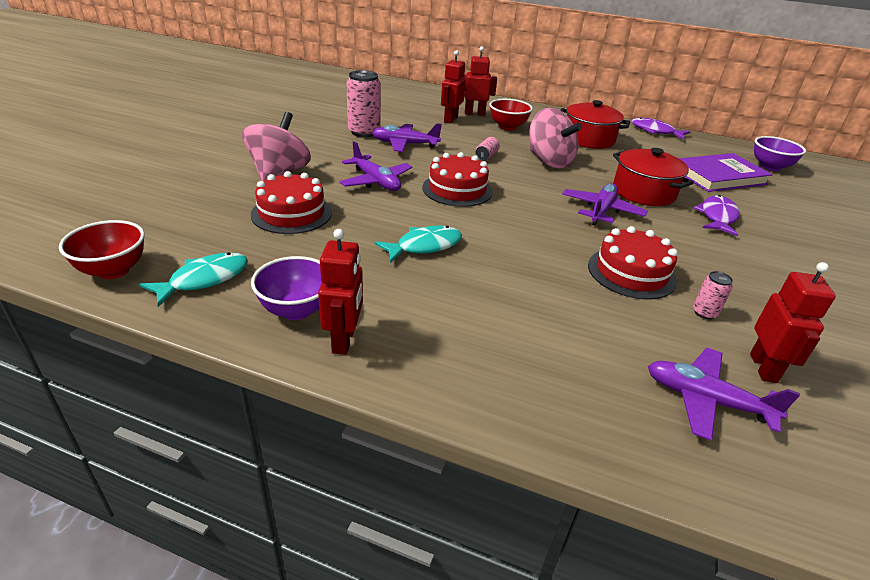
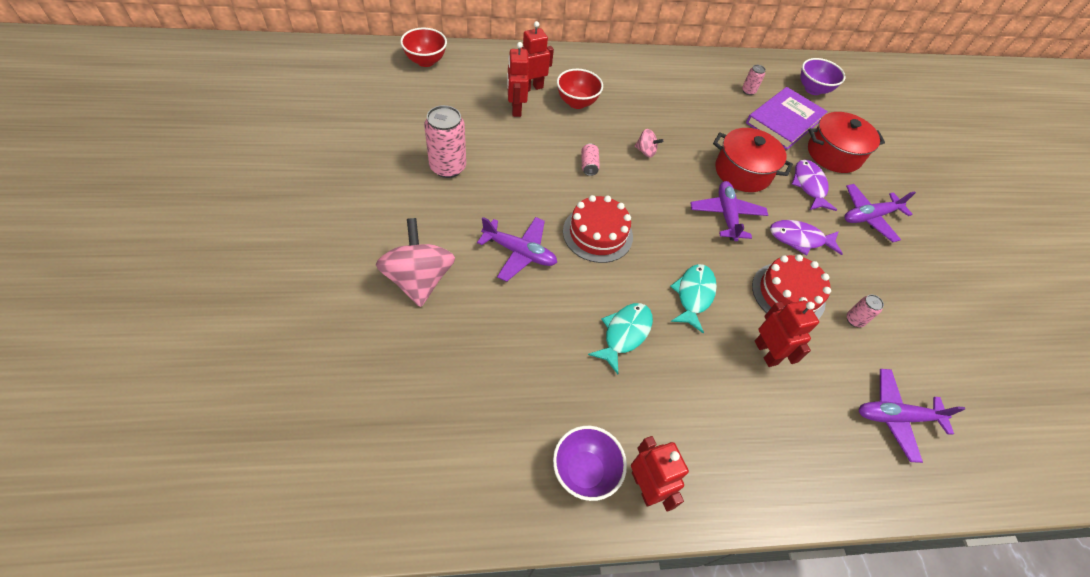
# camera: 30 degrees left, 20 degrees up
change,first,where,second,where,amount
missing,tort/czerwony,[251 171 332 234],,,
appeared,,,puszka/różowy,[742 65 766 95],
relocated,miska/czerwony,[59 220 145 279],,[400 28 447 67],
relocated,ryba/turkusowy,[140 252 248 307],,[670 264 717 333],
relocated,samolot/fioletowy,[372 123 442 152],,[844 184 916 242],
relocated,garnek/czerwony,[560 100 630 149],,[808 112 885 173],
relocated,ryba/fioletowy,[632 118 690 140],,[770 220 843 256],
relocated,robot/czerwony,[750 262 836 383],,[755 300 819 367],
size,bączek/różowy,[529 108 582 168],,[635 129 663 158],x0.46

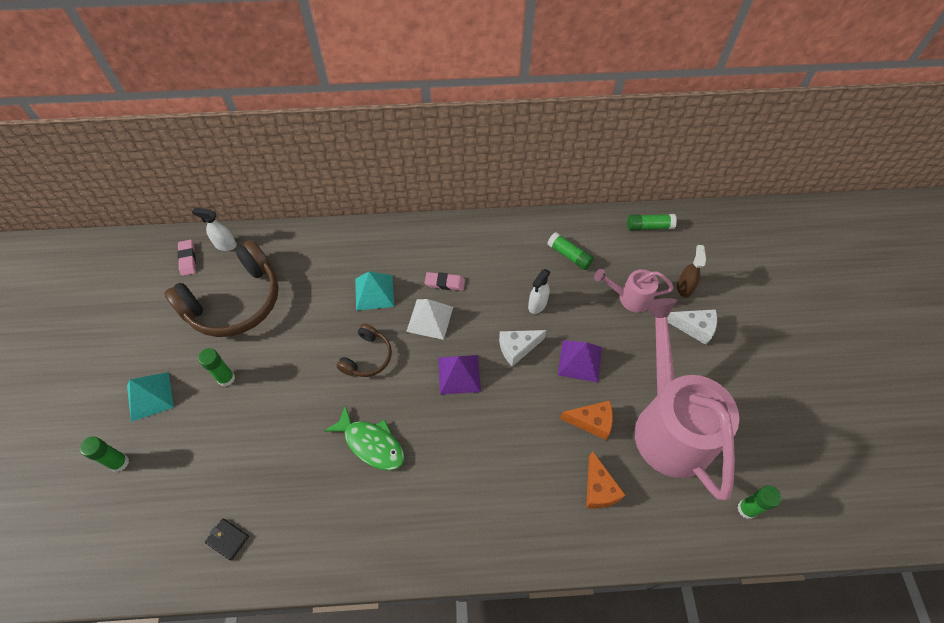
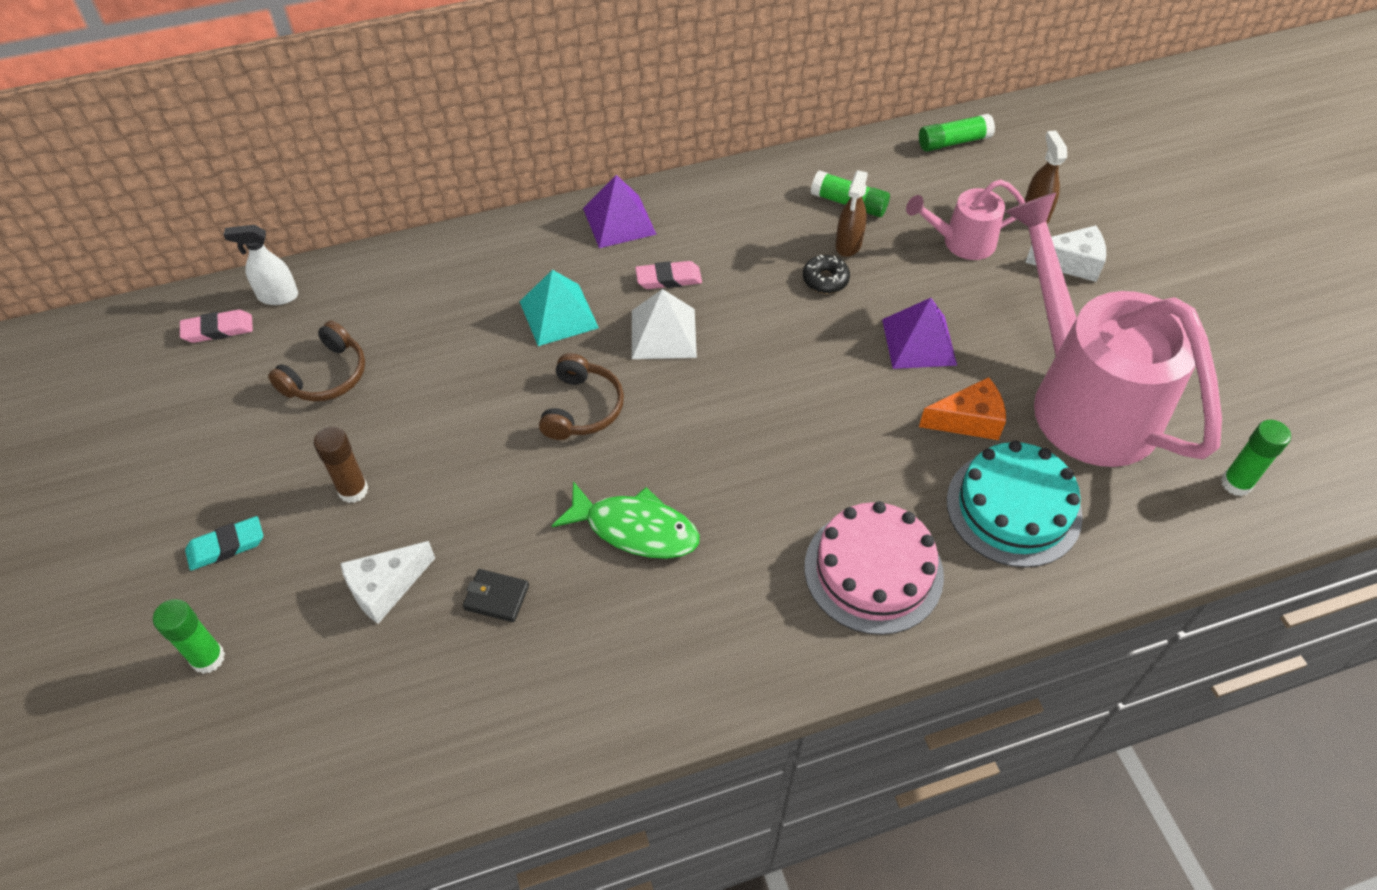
# camera: 15 degrees left, 5 degrees down
change,first,where,second,where,amount
appeared,,,tort/różowy,[804 501 944 635],
appeared,,,spryskiwacz/brązowy,[835 170 868 257],
relocated,portfel/czarny,[205 519 249 560],,[463 569 529 622],
relocated,piramida/fioletowy,[438 355 481 394],,[583 175 657 248],
relocated,ser/biały,[499 330 546 367],,[340 541 435 624],
exchanged,piramida/turkusowy,[127 372 174 422],gumka do mazania/turkusowy,[185 516 263 571],
exchanged,spryskiwacz/biały,[528 269 550 314],donut/czarny,[803 255 850 294],
exchanged,ser/pomarańczowy,[586 451 626 509],tort/turkusowy,[947 441 1083 568],
colour,klej w sztyfcie/zielony,[198 348 235 387],klej w sztyfcie/brązowy,[314 426 368 503],
spun,gumka do mazania/różowy,[177 240 196 276],,[180 309 253 343],75 degrees counterclockwise
size,słuchawki/brązowy,[164 240 279 337],,[268 321 365 401],x0.50

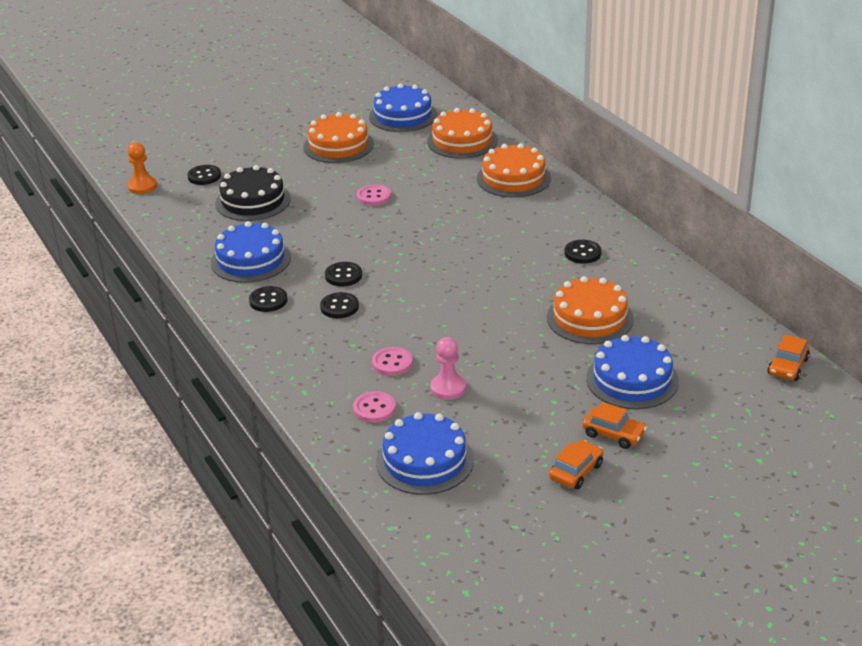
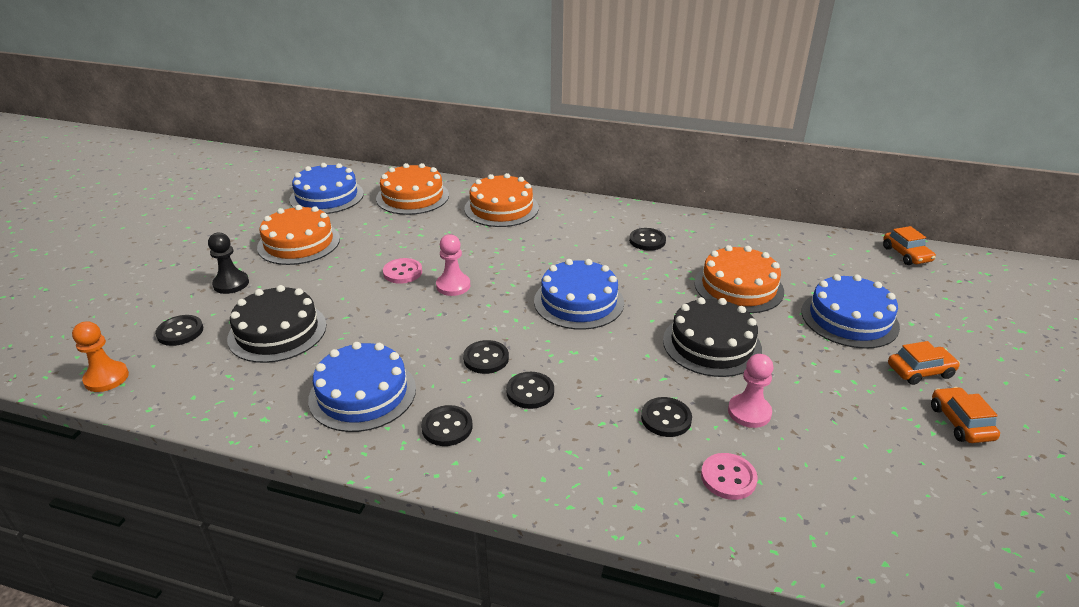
# camera: 45 degrees left, 0 degrees up
change,first,where,second,where,amount
appeared,,,pionek/czarny,[208 233 249 294],
appeared,,,pionek/różowy,[436 234 470 296],
appeared,,,tort/czarny,[663 297 762 377],
relocated,tort/niebieski,[376 412 474 495],,[534 259 624 330],
colour,guzik/różowy,[372 347 413 376],guzik/czarny,[641 397 692 437],

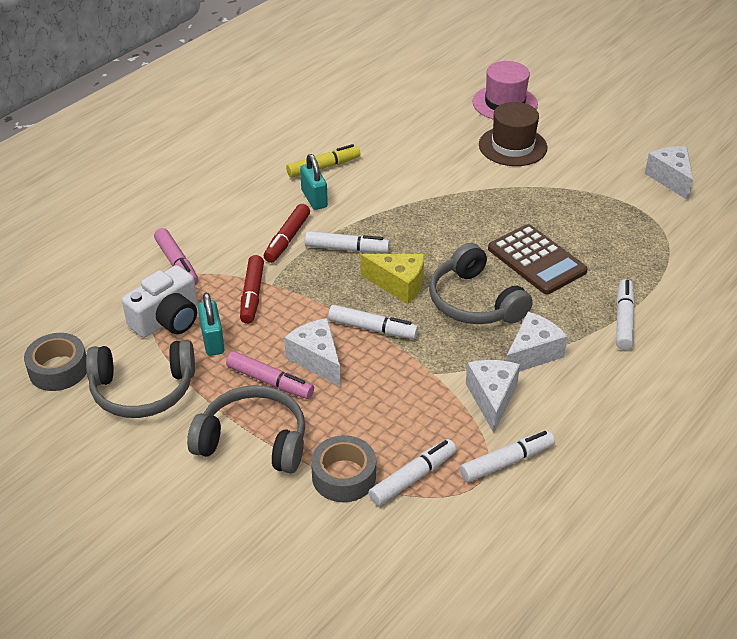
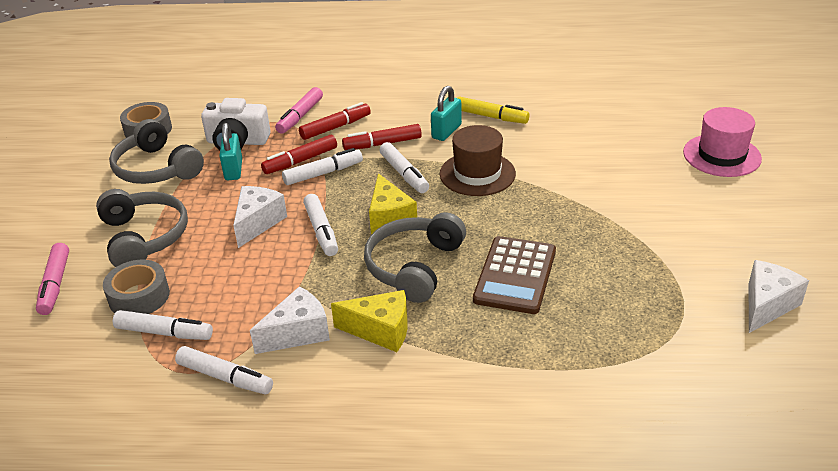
# camera: 55 degrees right, 5 degrees down
change,first,where,second,where,amount
appeared,,,flamaster/czerwony,[299 102 371 140],
relocated,flamaster/różowy,[226 351 314 399],,[36 243 69 315],
relocated,kapelusz/brązowy,[479 102 547 166],,[440 125 516 196],
relocated,flamaster/biały,[616 279 635 350],,[282 148 363 185],
colour,ser/biały,[506 311 568 372],ser/żółty,[331 290 407 352],
spun,kłódka/turkusowy,[198 293 225 356],,[219 123 242 180],45 degrees counterclockwise

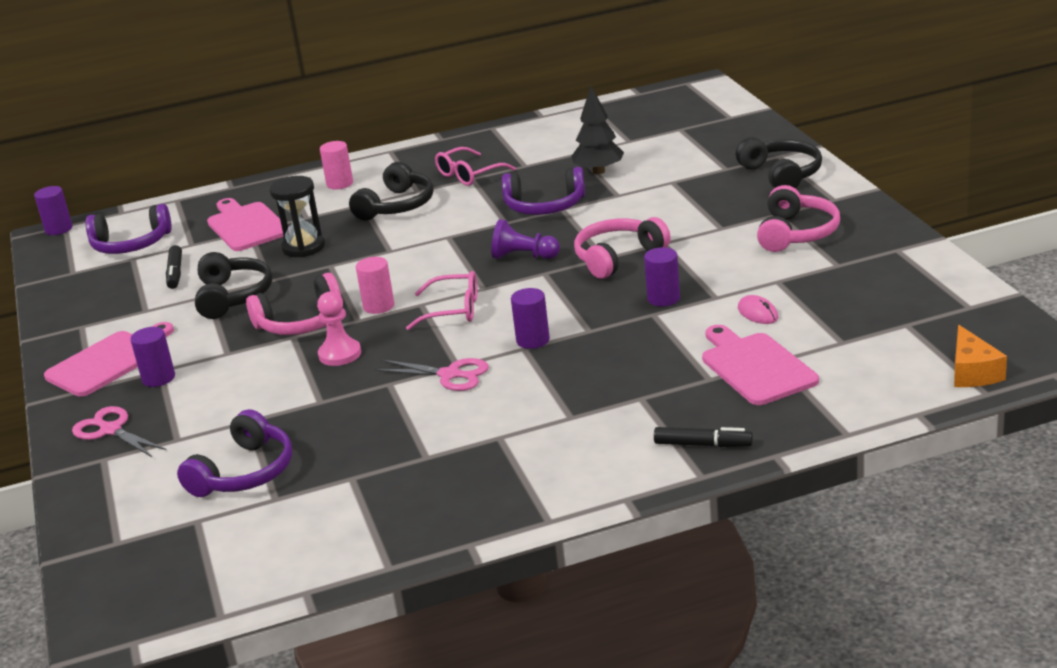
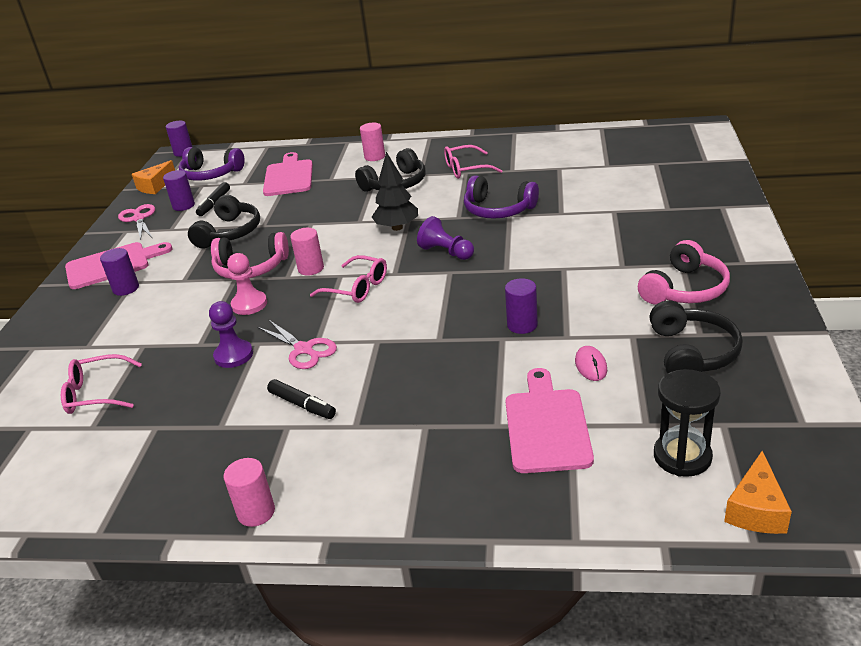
# camera: 25 degrees right, 5 degrees up
change,first,where,second,where,amount
missing,słuchawki/różowy,[574 217 671 279],,,
appeared,,,ser/pomarańczowy,[132 160 175 194],
appeared,,,pionek/fioletowy,[209 301 253 368],
appeared,,,walec/różowy,[224 458 275 527],
relocated,nożyczki/różowy,[72 406 166 457],,[118 204 155 240],
relocated,klepsydra/czarny,[269 176 325 257],,[654 369 721 477],
relocated,walec/fioletowy,[511 288 550 349],,[163 170 195 211],
relocated,drzewko/czarny,[571 86 624 174],,[372 152 418 231],
relocated,flamaster/czarny,[654 427 753 447],,[267 379 336 419],
relocated,słuchawki/czarny,[736 137 822 188],,[649 300 743 374],
exchanged,słuchawki/fioletowy,[177 409 292 497],okulary/różowy,[61 354 142 414],

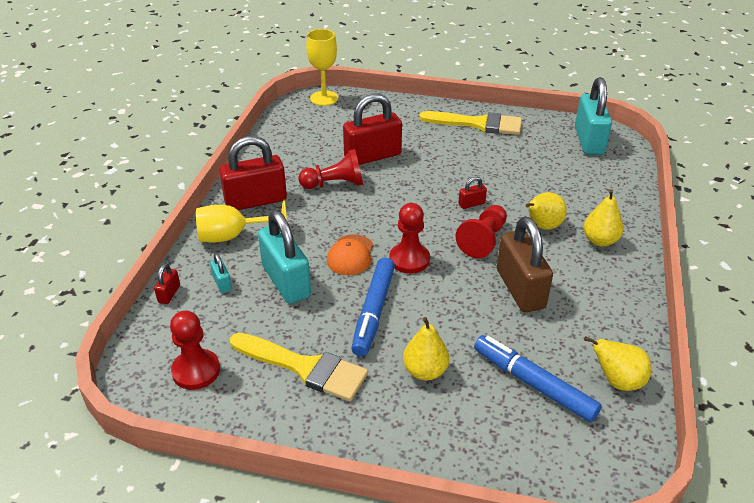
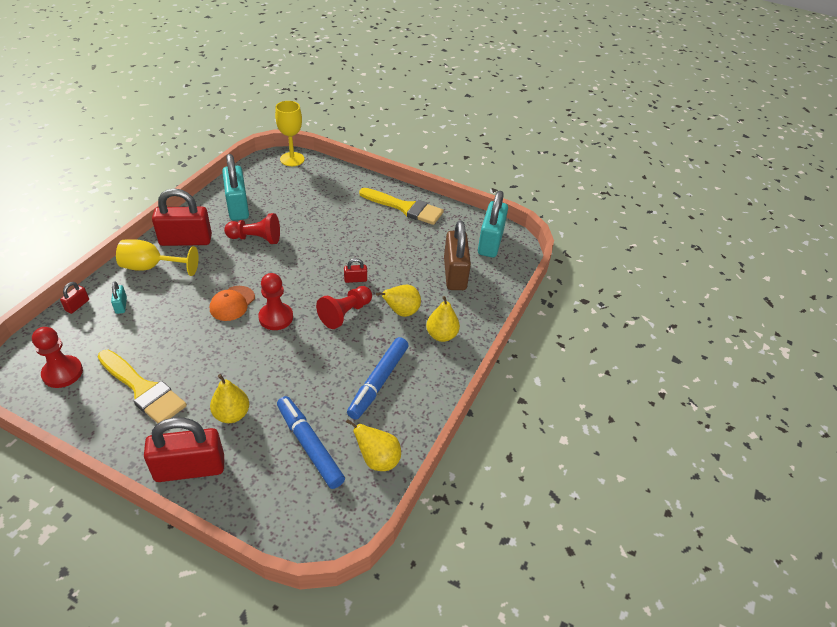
# camera: 10 degrees right, 5 degrees up
change,first,where,second,where,amount
relocated,kłódka/turkusowy,[258 210 311 304],,[222 154 249 220],
relocated,kłódka/czerwony,[343 93 402 165],,[144 417 224 482],
relocated,flamaster/niebieski,[351 258 395 356],,[347 337 408 420],
relocated,kłódka/brązowy,[497 217 553 312],,[444 220 471 290],

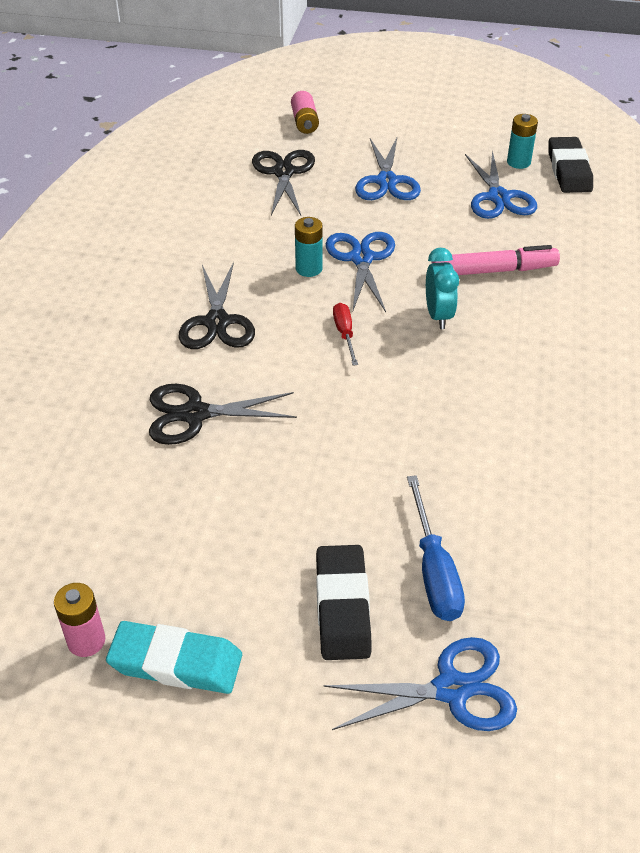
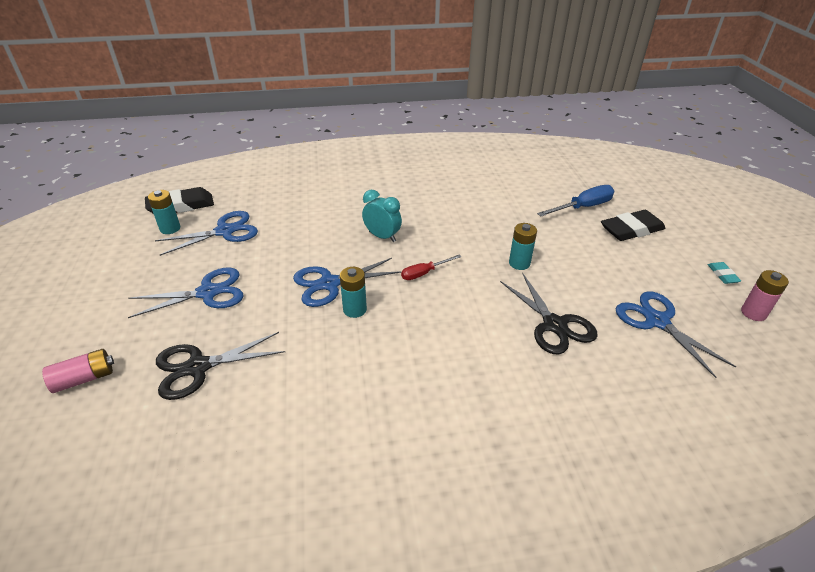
# camera: 110 degrees left, 5 degrees down
change,first,where,second,where,amount
missing,nożyczki/czarny,[179 262 255 349],,,
missing,flamaster/różowy,[431 245 560 275],,,
appeared,,,bateria/turkusowy,[509 223 537 270],
relocated,nożyczki/niebieski,[323 637 517 731],,[616 291 736 378],
spun,budzik/turkusowy,[426 248 459 329],,[362 190 402 242],60 degrees clockwise
size,gumka do mazania/turkusowy,[106 621 242 694],,[708 262 741 284],x0.48

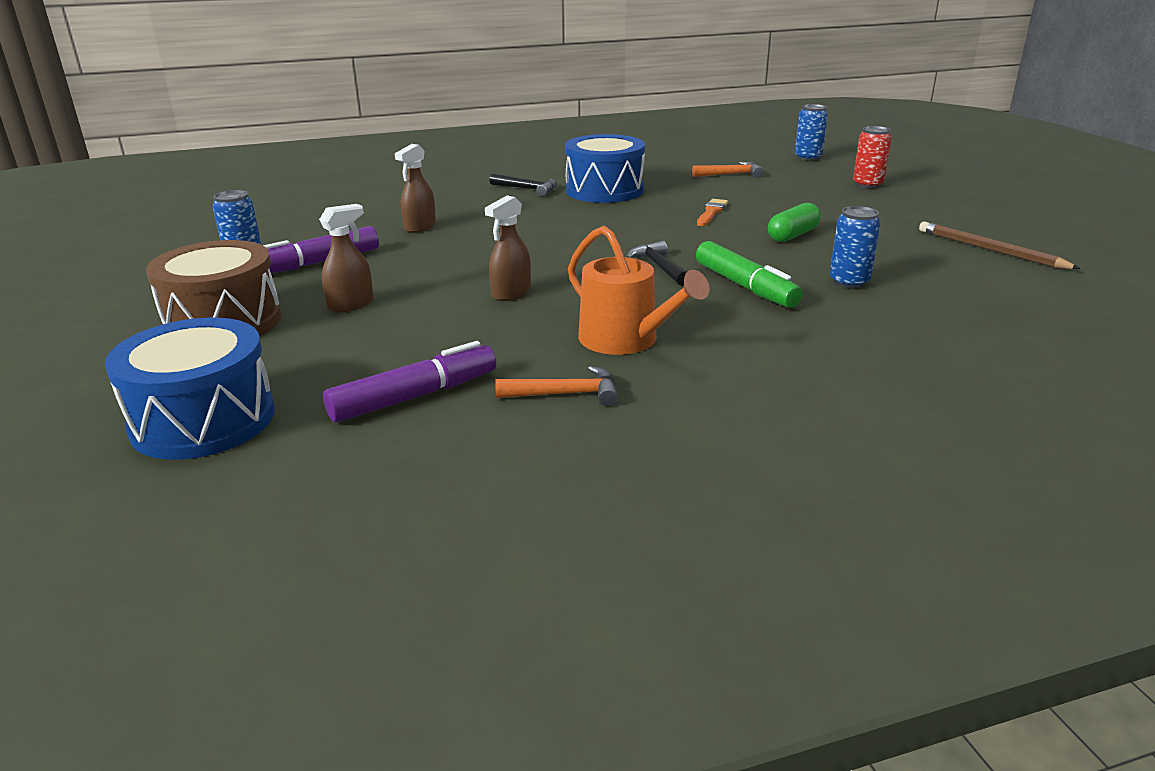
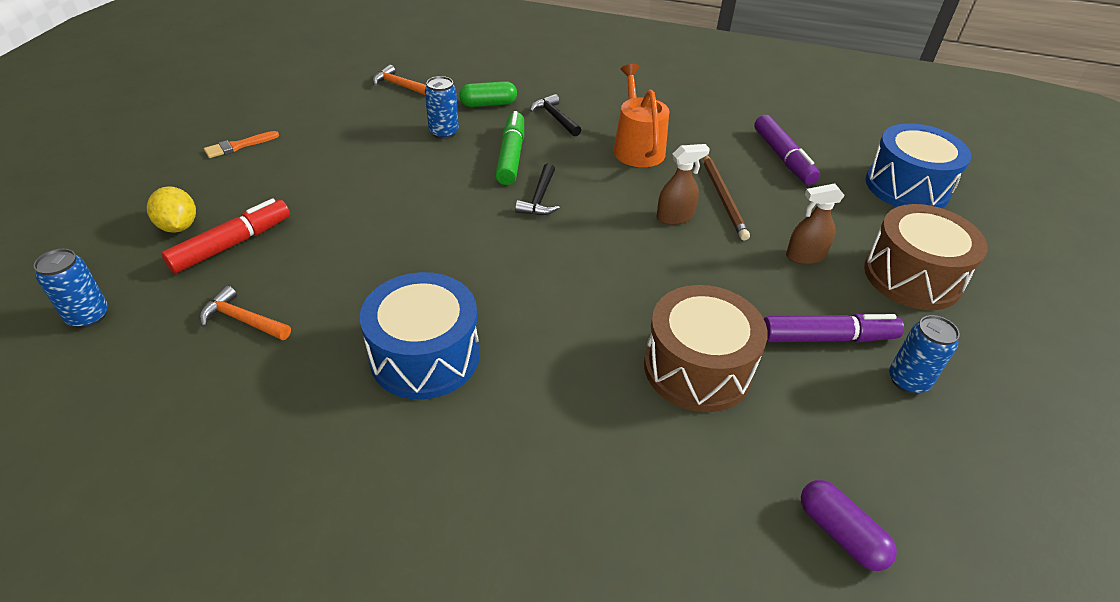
# camera: 150 degrees left, 15 degrees up
change,first,where,second,where,amount
appeared,,,flamaster/czerwony,[161 198 290 273],
appeared,,,kapsułka/fioletowy,[801 480 897 571],
relocated,młotek/czarny,[490 174 557 197],,[530 94 581 136],
relocated,młotek/pomarańczowy,[495 366 618 406],,[372 65 427 95],
relocated,pędzel/pomarańczowy,[697 199 728 226],,[204 131 279 158],
relocated,kapsułka/zielony,[768 203 821 242],,[459 81 517 107],
relocated,ołówek/brązowy,[919 222 1081 269],,[703 155 750 241],
exchanged,spryskiwacz/brązowy,[395 144 436 233],bęben/brązowy,[644 285 768 412],
exchanged,puszka/czerwony,[853 126 892 189],cytryna/żółty,[147 186 196 233],
spun,flamaster/fioletowy,[323 341 496 423],,[754 115 820 185],105 degrees counterclockwise

